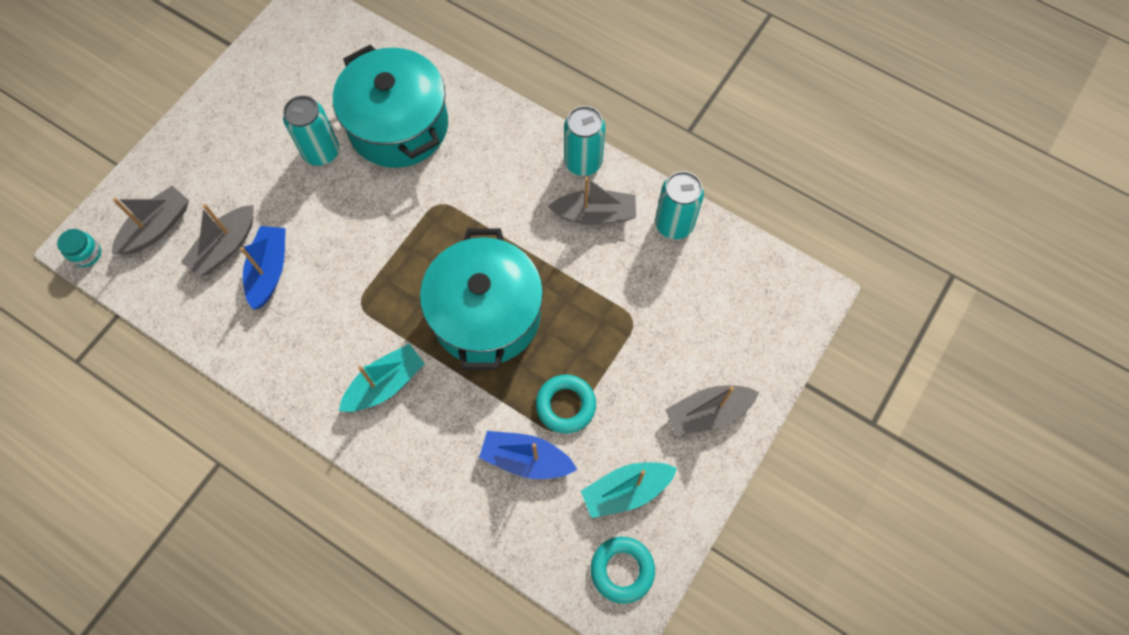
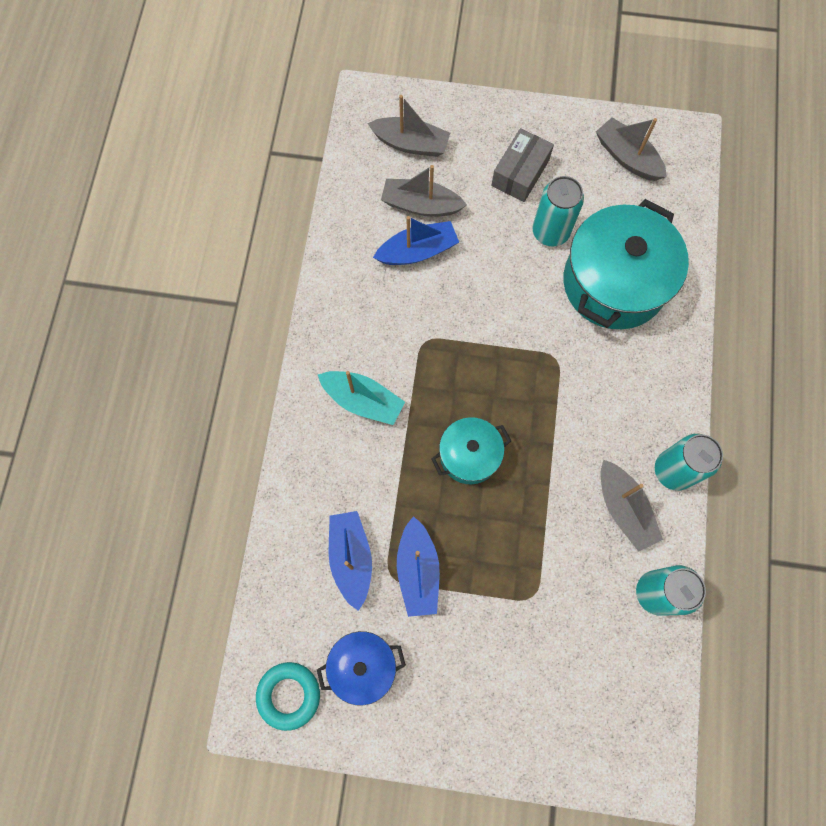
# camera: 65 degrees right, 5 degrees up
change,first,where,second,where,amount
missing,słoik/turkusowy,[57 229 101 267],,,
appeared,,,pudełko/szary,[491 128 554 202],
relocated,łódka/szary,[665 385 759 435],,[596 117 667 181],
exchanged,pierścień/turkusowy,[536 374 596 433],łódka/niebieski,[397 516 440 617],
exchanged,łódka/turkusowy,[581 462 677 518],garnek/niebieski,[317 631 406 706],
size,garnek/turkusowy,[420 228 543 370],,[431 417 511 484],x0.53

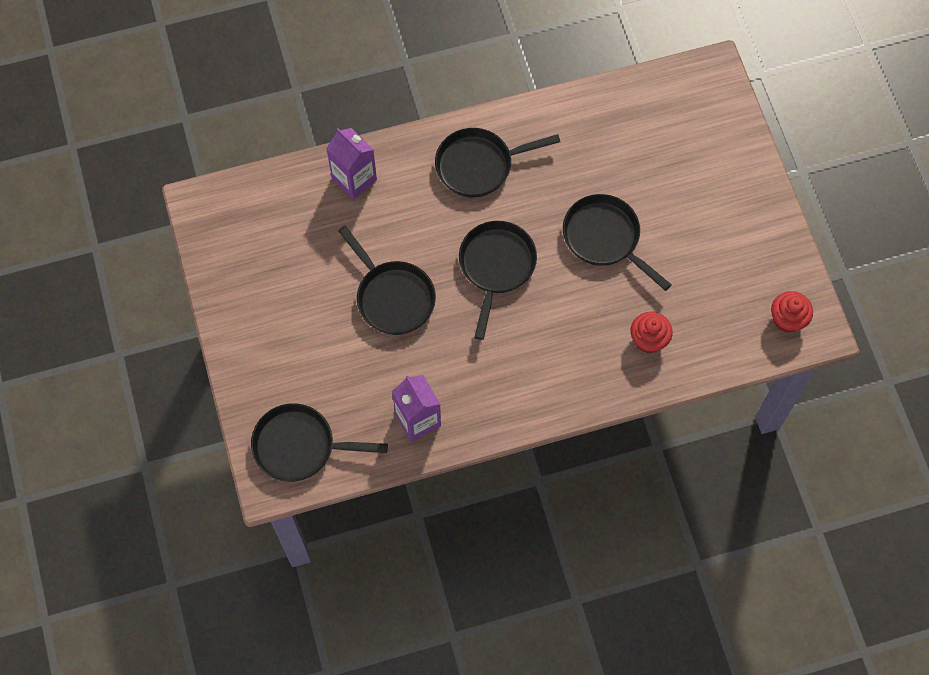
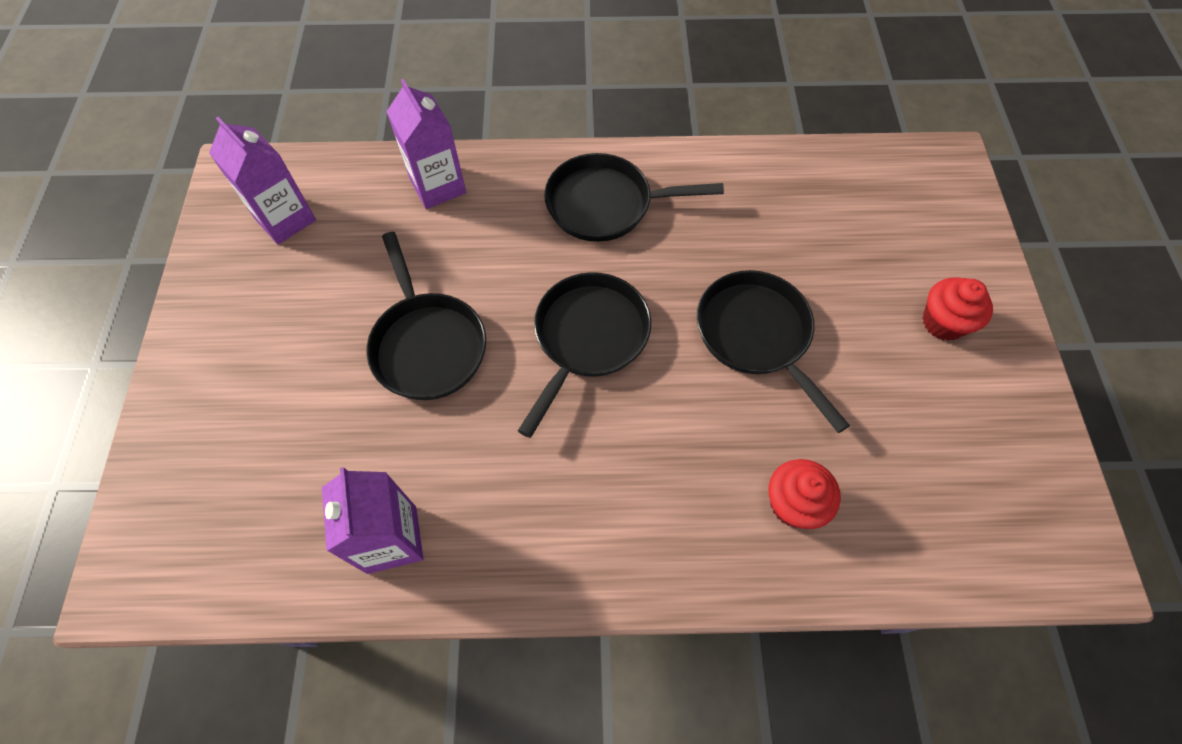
# camera: 15 degrees right, 5 degrees down
change,first,where,second,where,amount
missing,patelnia/czarny,[251 403 388 482],,,
appeared,,,karton mleka/fioletowy,[209 117 316 244],
relocated,muffinka/czerwony,[771 291 813 333],,[922 277 993 341],

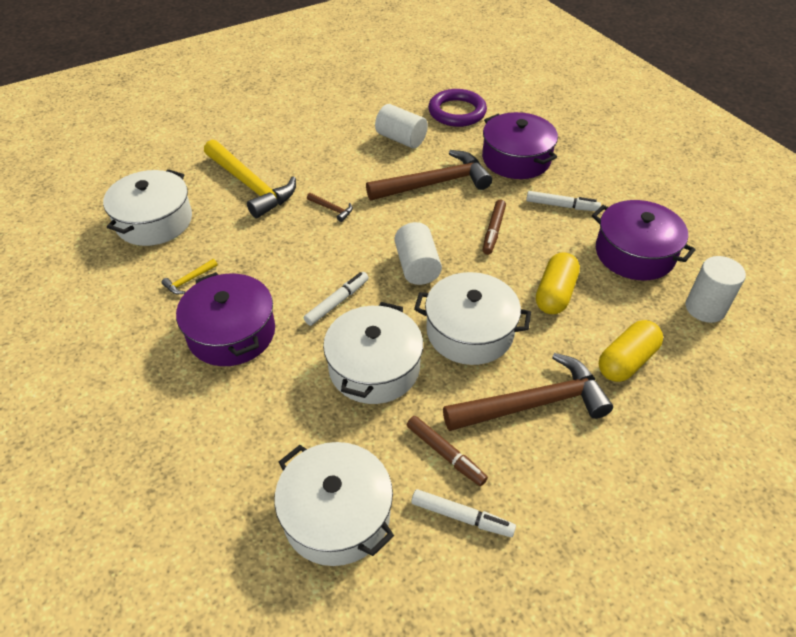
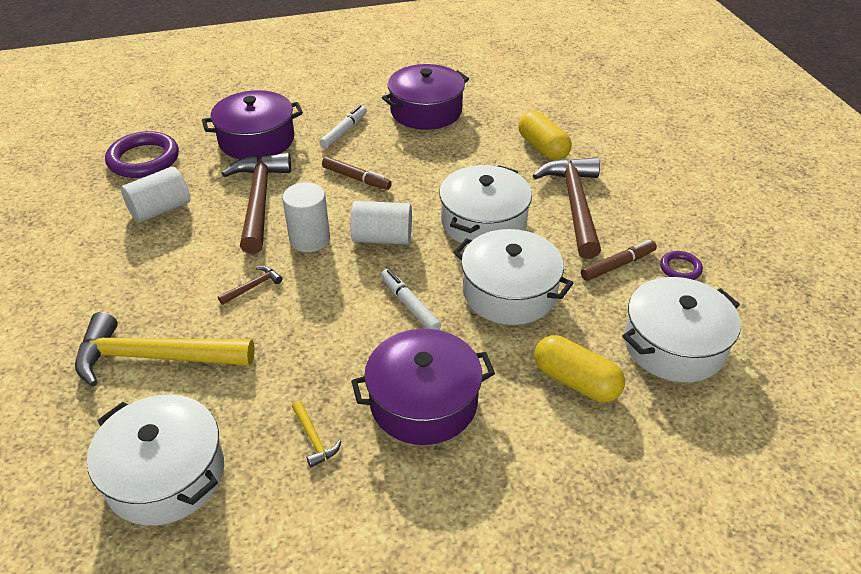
# camera: 75 degrees left, 5 degrees down
change,first,where,second,where,amount
relocated,kapsułka/żółty,[536 252 580 314],,[534 335 625 402],
relocated,walec/biały,[686 256 746 323],,[282 182 330 252],
exchanged,flamaster/biały,[411 489 516 537],pierścień/fioletowy,[660 251 703 280],
spun,młotek/żółty,[204 139 296 218],,[75 312 255 387],150 degrees counterclockwise

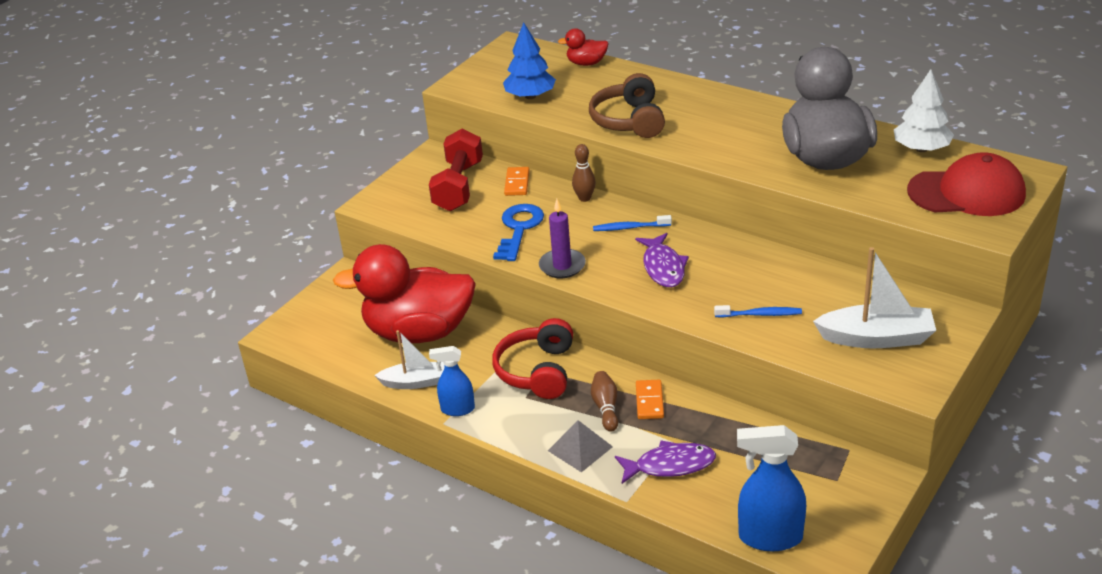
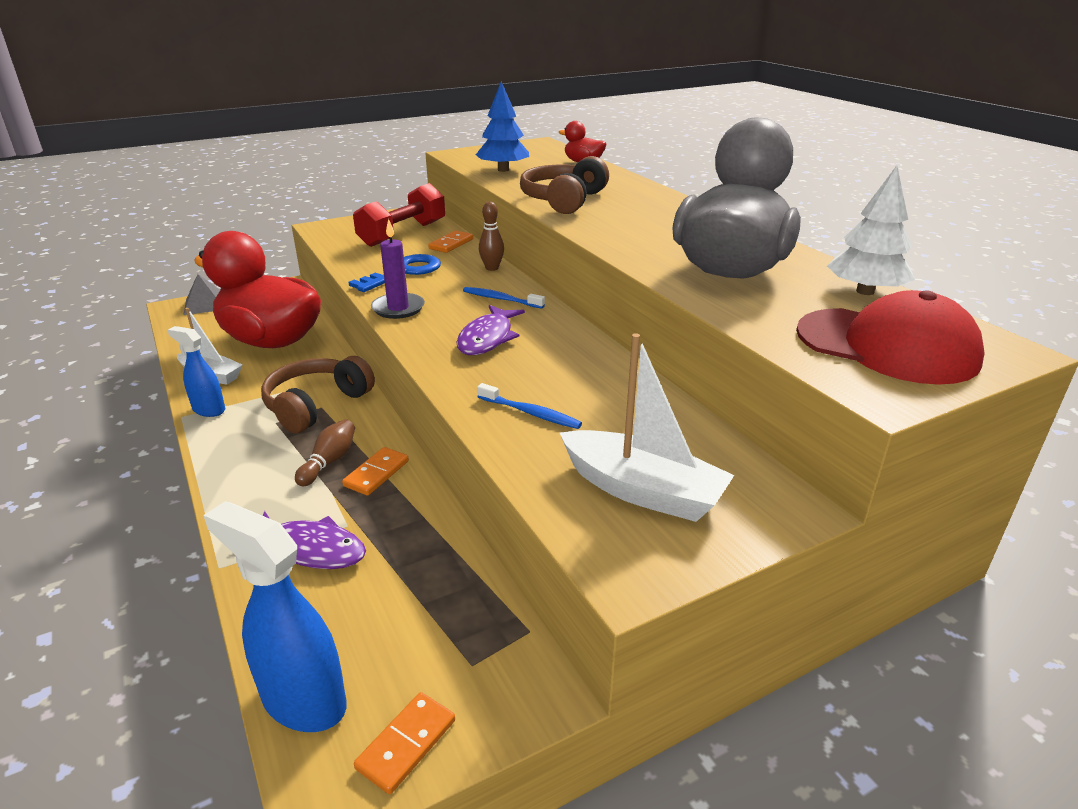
# camera: 25 degrees right, 5 degrees down
change,first,where,second,where,amount
appeared,,,kostka domina/pomarańczowy,[354 692 455 794],
relocated,piramida/szary,[548 420 613 472],,[183 274 220 315],
colour,słuchawki/czerwony,[492 318 573 399],słuchawki/brązowy,[261 356 375 433],

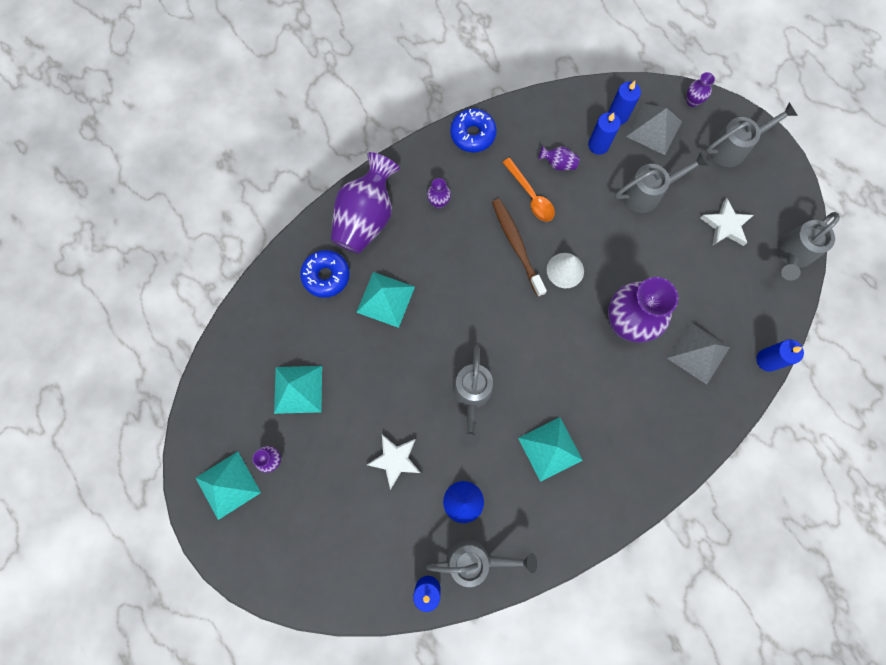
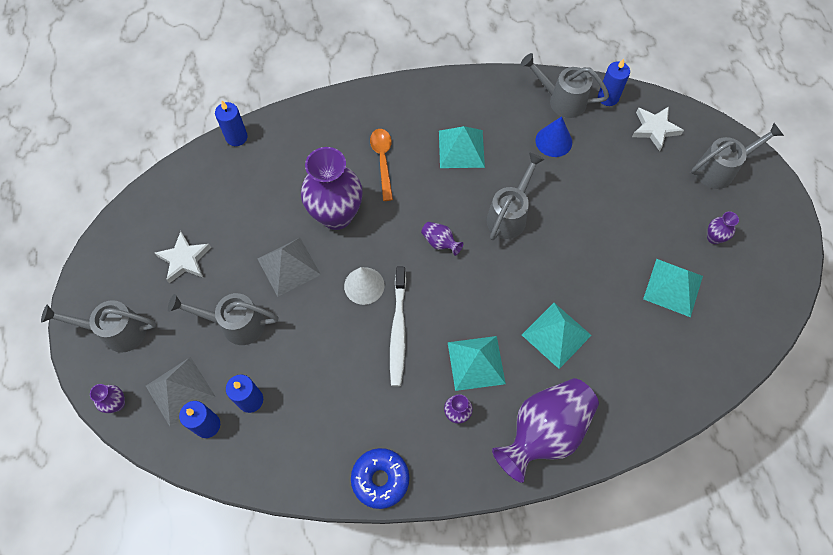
# camera: 155 degrees left, 10 degrees down
change,first,where,second,where,amount
missing,donut/niebieski,[300 250 350 298],,,
relocated,piramida/turkusowy,[196 451 261 520],,[448 336 506 391],
relocated,gwiazda/biały,[367 434 421 490],,[632 106 684 151],
relocated,łyżka/pomarańczowy,[502 158 555 221],,[370 129 393 201],
relocated,wazon/fioletowy,[538 146 580 170],,[421 222 464 256],
relocated,piramida/szary,[667 322 730 384],,[257 238 321 297],
relocated,konewka/szary,[778 212 840 281],,[691 123 784 189],
colour,szczoteczka do zębów/brązowy,[492 199 547 297],szczoteczka do zębów/biały,[390 267 406 387],

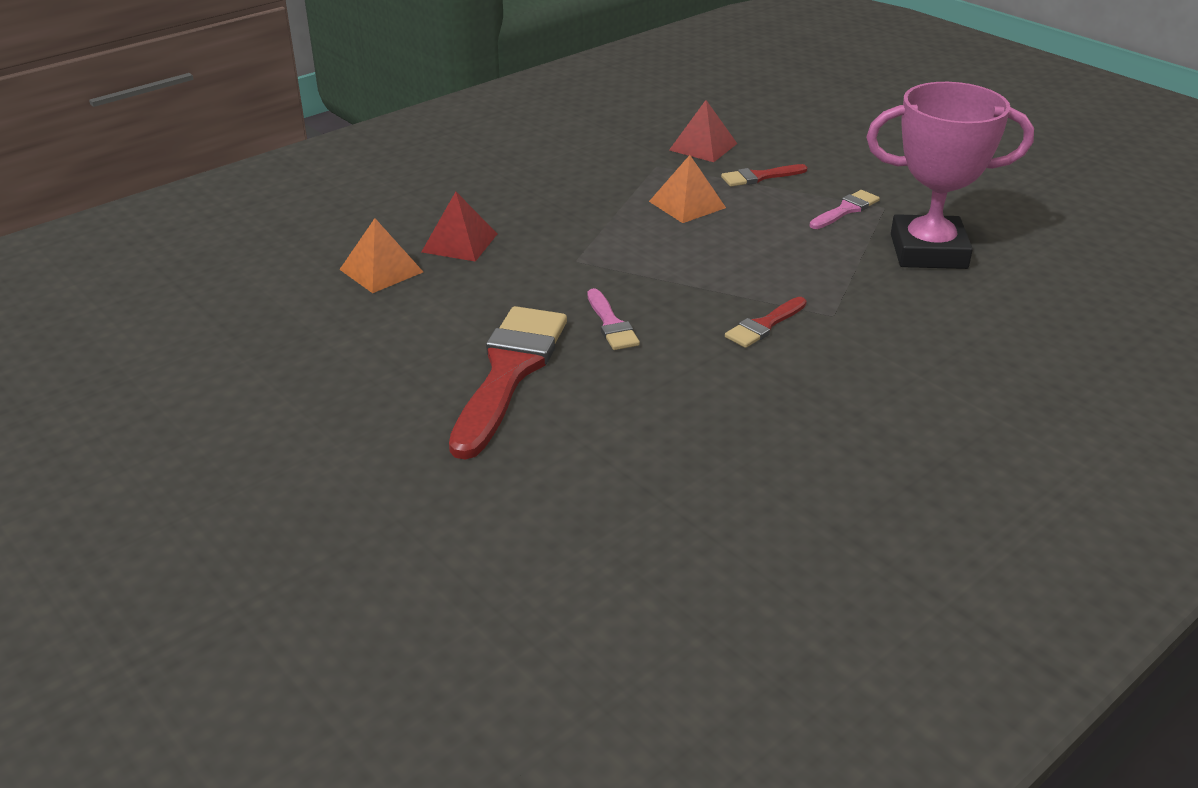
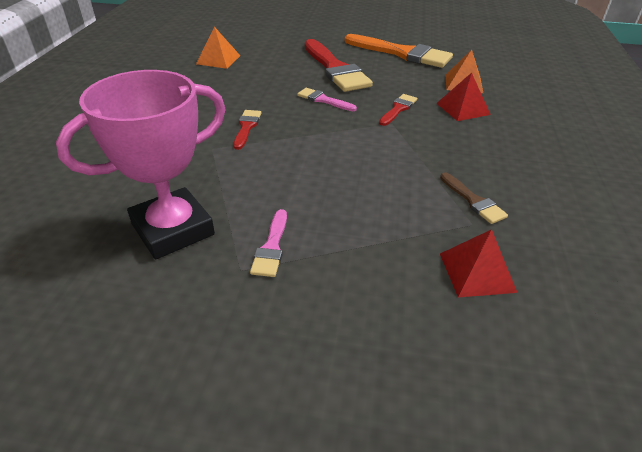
# camera: 140 degrees right, 5 degrees up
change,first,where,second,where,amount
appeared,,,pędzel/pomarańczowy,[344 34 453 68],
appeared,,,pędzel/brązowy,[440 172 508 224],
relocated,piramida/pomarańczowy,[649 155 726 223],,[196 27 240 69],
relocated,pędzel/czerwony,[721 164 808 187],,[379 94 417 126],

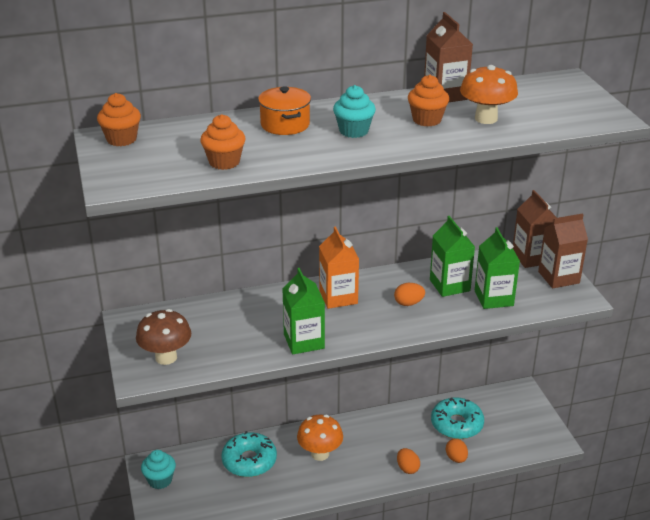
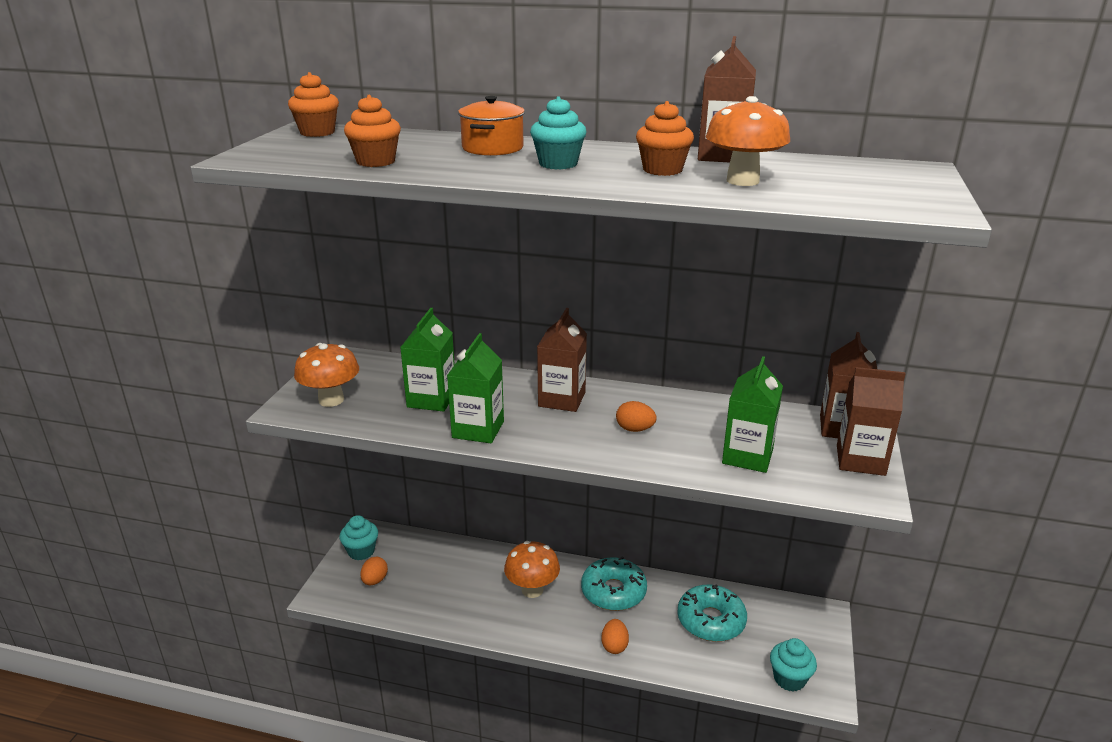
# camera: 30 degrees right, 5 degrees down
change,first,where,second,where,amount
appeared,,,muffinka/turkusowy,[770 638 817 692],
relocated,donut/turkusowy,[221 431 277 477],,[581 556 647 611],
relocated,karton mleka/zielony,[430 216 475 297],,[400 308 455 412],
relocated,jajko/pomarańczowy,[446 438 468 463],,[360 557 388 585],
colour,grzyb/brązowy,[136 309 191 365],grzyb/pomarańczowy,[294 343 359 407],
colour,karton mleka/pomarańczowy,[319 227 359 309],karton mleka/brązowy,[537 308 587 412],

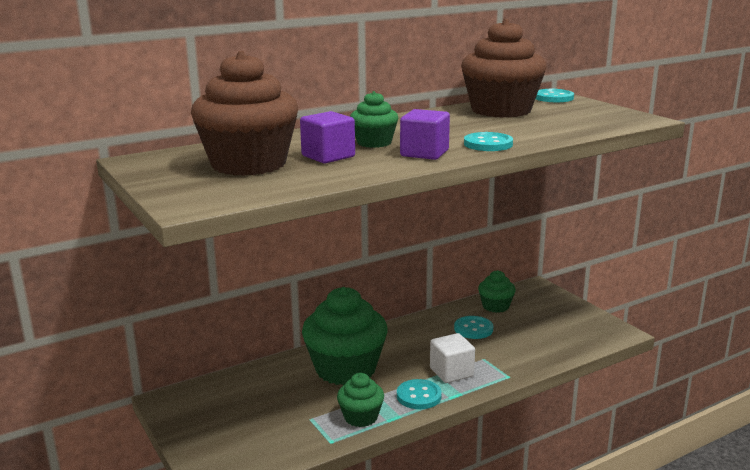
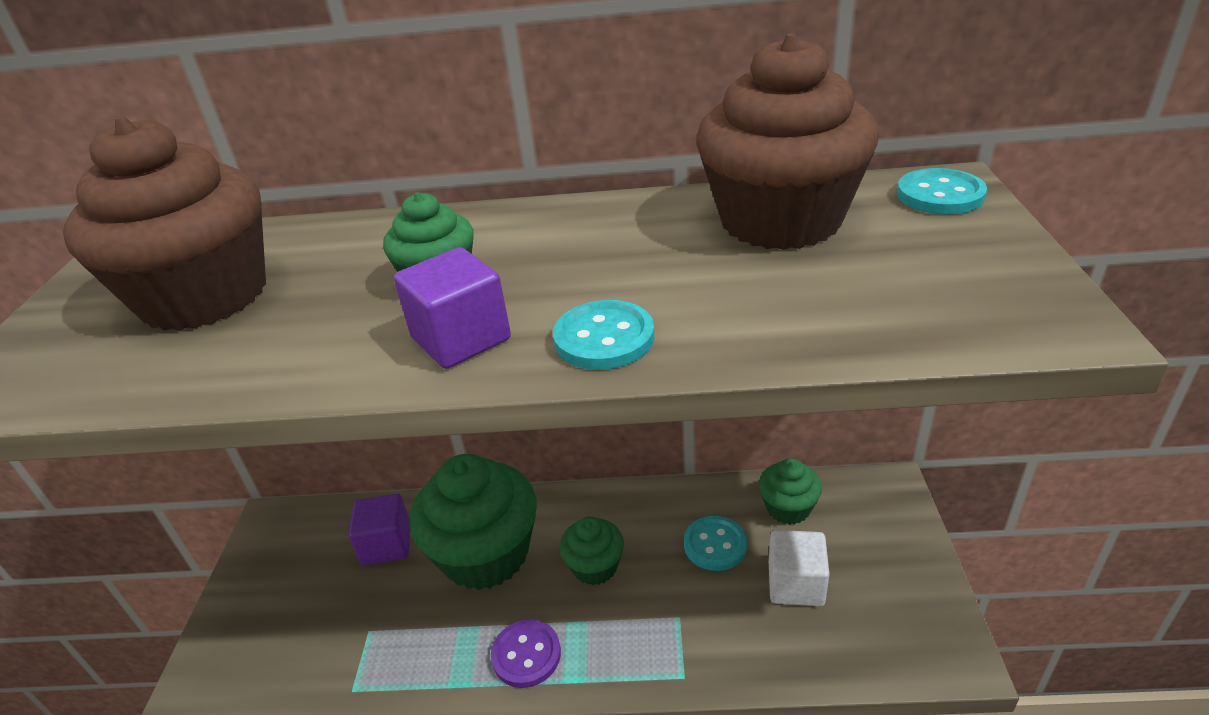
# camera: 35 degrees right, 15 degrees up
change,first,where,second,where,amount
relocated,sześcian/fioletowy,[300 111 355 163],,[348 494 410 565],
relocated,muffinka/zielony,[337 373 384 427],,[560 517 624 585],
relocated,sześcian/biały,[430 333 475 383],,[769 530 830 606],
colour,guzik/turkusowy,[397 379 442 409],guzik/fioletowy,[491 620 561 688],

